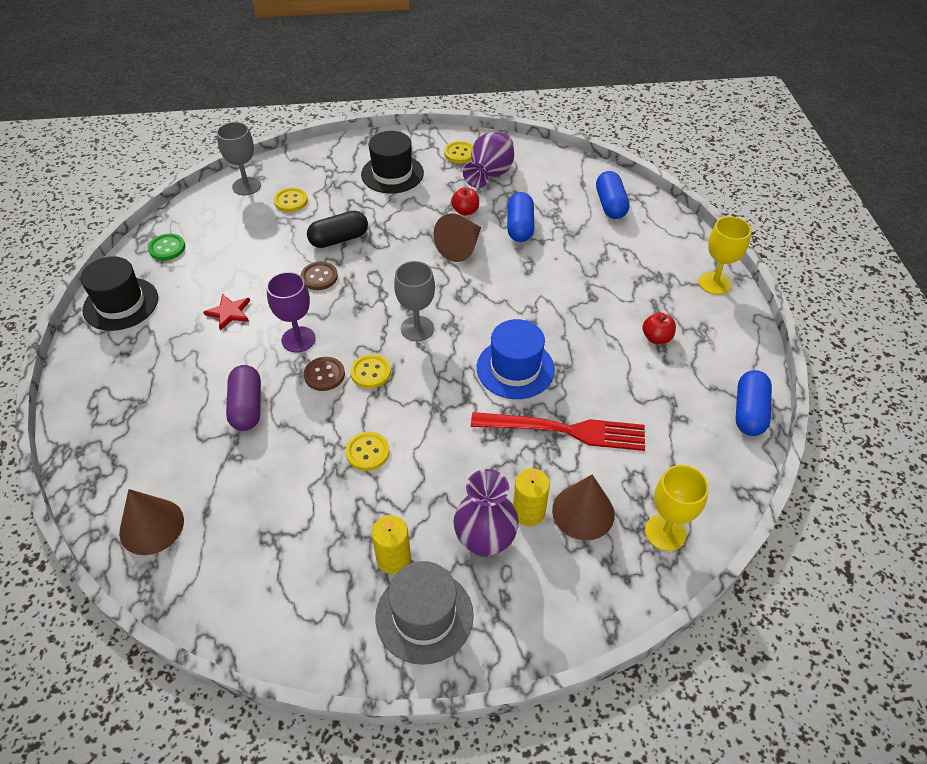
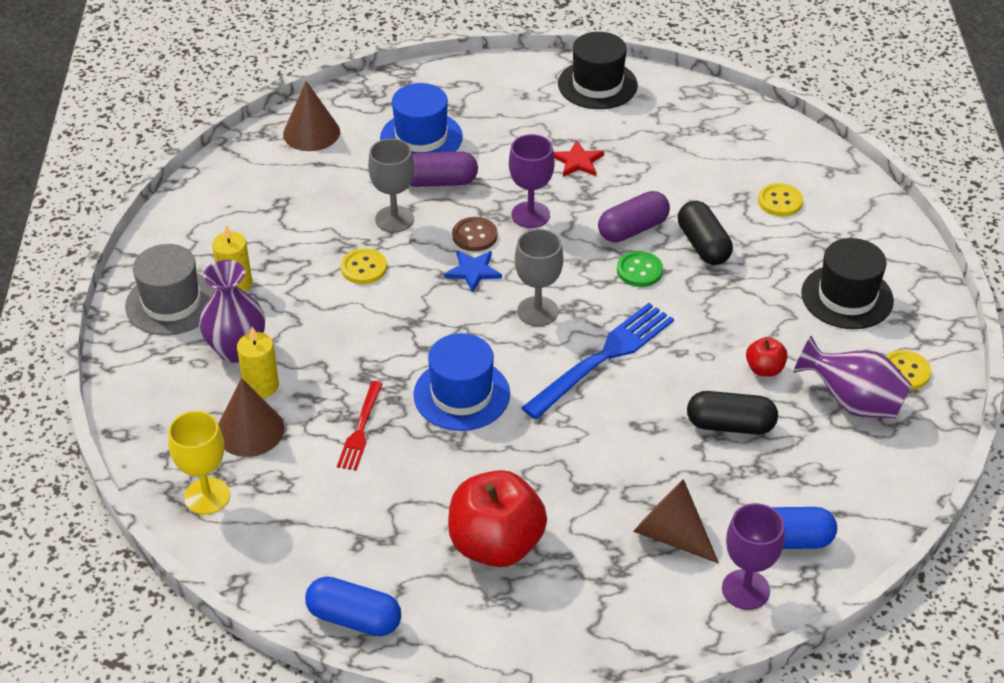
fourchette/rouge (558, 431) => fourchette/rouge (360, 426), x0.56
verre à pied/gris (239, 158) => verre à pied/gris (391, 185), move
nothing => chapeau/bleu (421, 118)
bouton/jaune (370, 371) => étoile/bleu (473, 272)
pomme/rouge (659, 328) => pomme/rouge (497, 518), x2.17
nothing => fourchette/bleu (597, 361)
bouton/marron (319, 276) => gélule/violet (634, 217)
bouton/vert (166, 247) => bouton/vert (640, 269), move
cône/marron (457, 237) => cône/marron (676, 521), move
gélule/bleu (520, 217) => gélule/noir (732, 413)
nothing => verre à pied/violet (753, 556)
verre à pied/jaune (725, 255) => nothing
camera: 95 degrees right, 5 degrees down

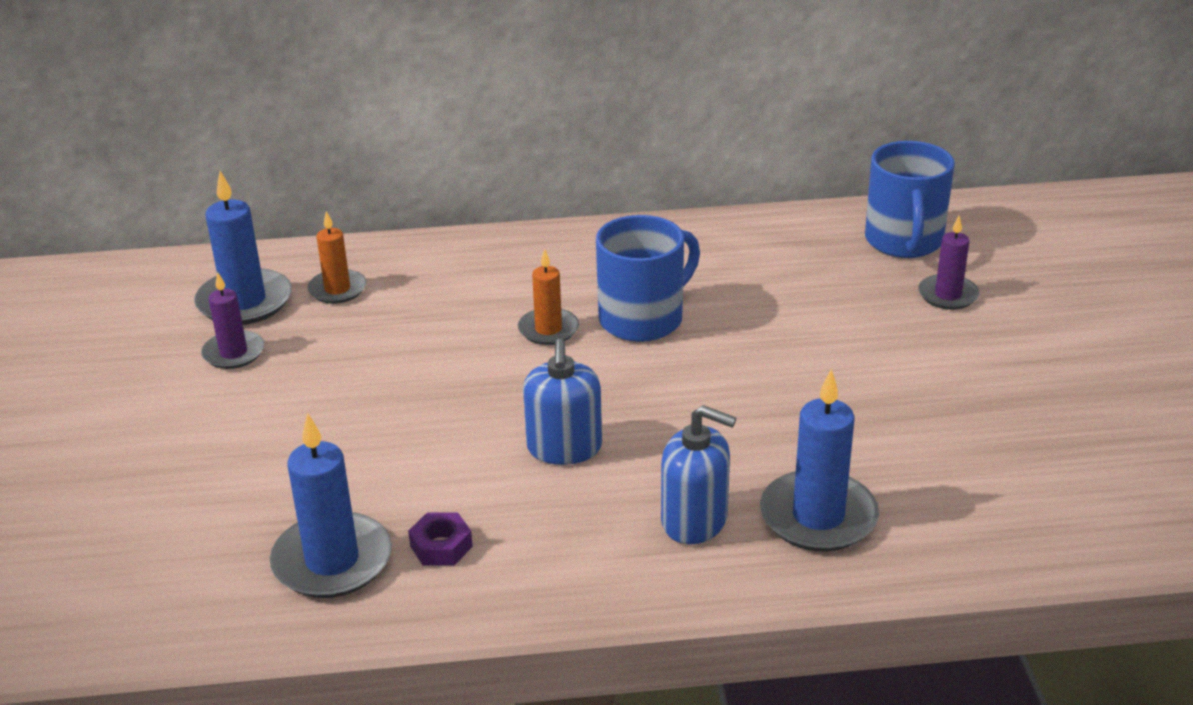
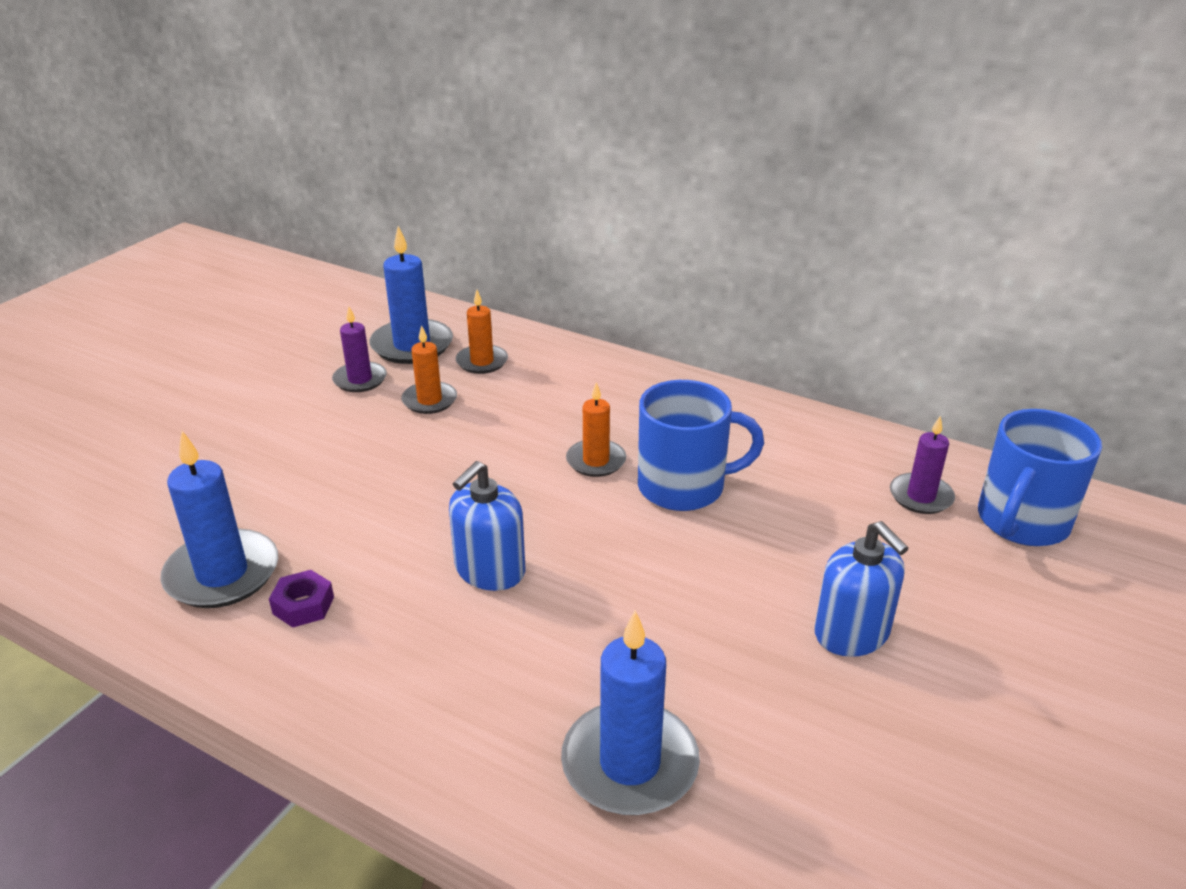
nothing => bougie/orange (429, 369)
distributeur de savon/bleu (698, 474) => distributeur de savon/bleu (861, 589), move
bougie/violet (948, 263) => bougie/violet (922, 465), move
camera: 35 degrees right, 0 degrees up

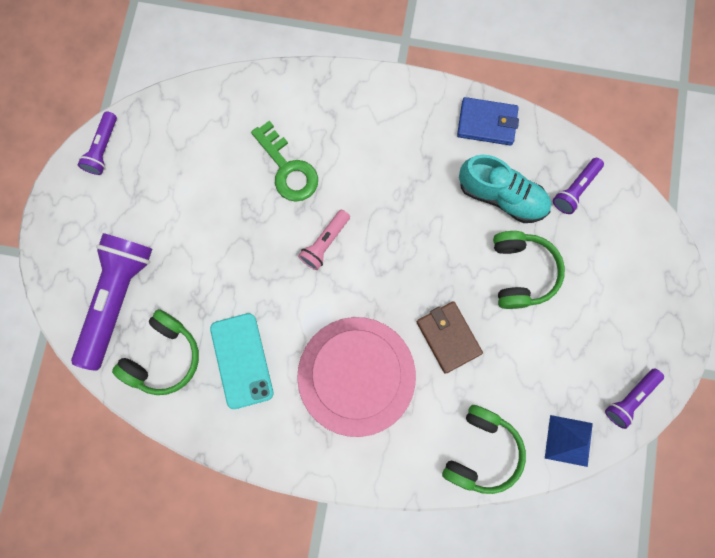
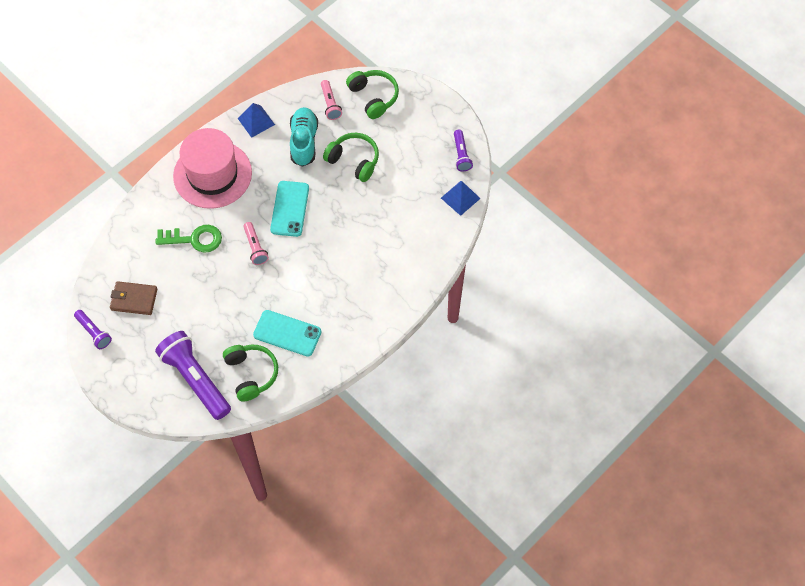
portefeuille/marron (450, 337) => portefeuille/marron (134, 298), move
chapeau/rose (356, 377) => chapeau/rose (212, 168), move
portefeuille/bleu (488, 121) => pyramide/bleu (256, 120)
nothing => téléphone/turquoise (289, 209)
chaussure/turquoise (505, 189) => chaussure/turquoise (304, 137), 60 degrees counterclockwise
lampe de poche/violet (578, 186) => lampe de poche/rose (331, 100)
casque audio/vert (484, 449) => casque audio/vert (372, 94), move
camera: 55 degrees left, 15 degrees down

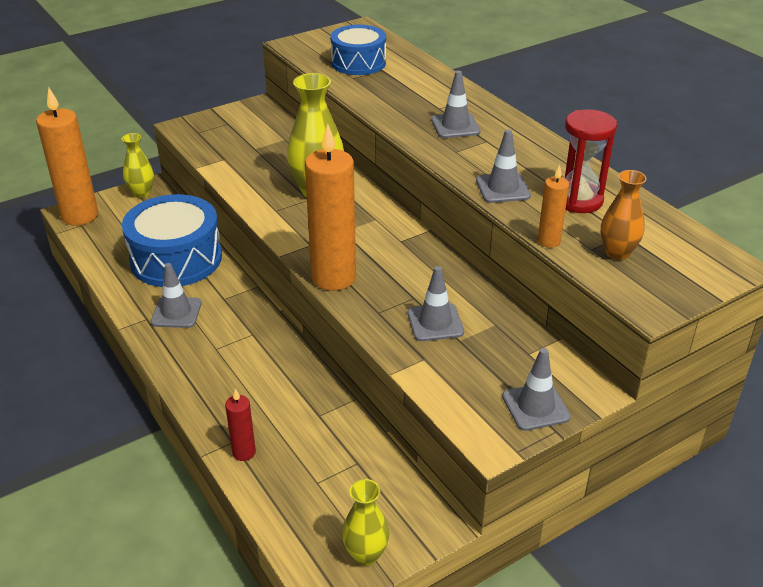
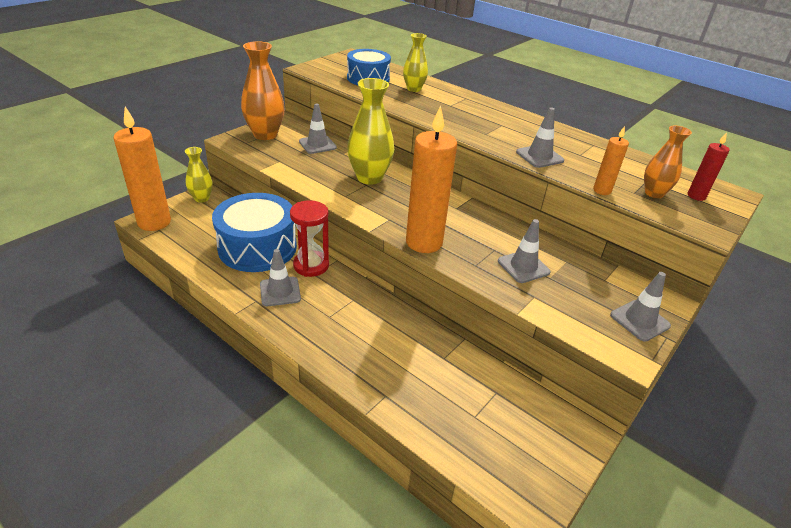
nothing => vase/orange (263, 90)
sablier/rouge (591, 161) => sablier/rouge (309, 238), move
cône de chantier/gris (456, 104) => cône de chantier/gris (318, 128), move
vase/jaune (365, 522) => vase/jaune (415, 62), move
bougie/rouge (240, 424) => bougie/rouge (708, 166), move
camera: 20 degrees left, 0 degrees up

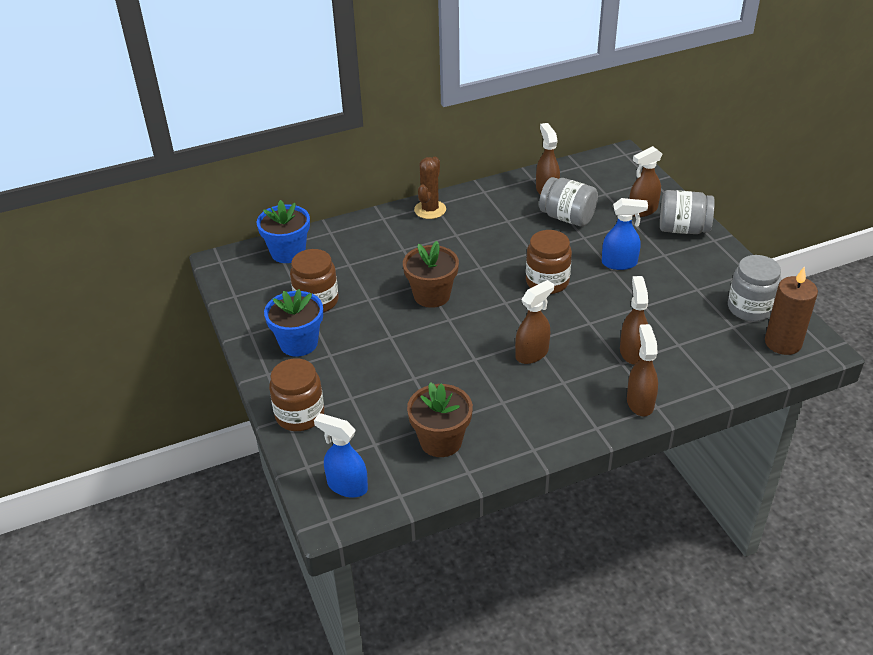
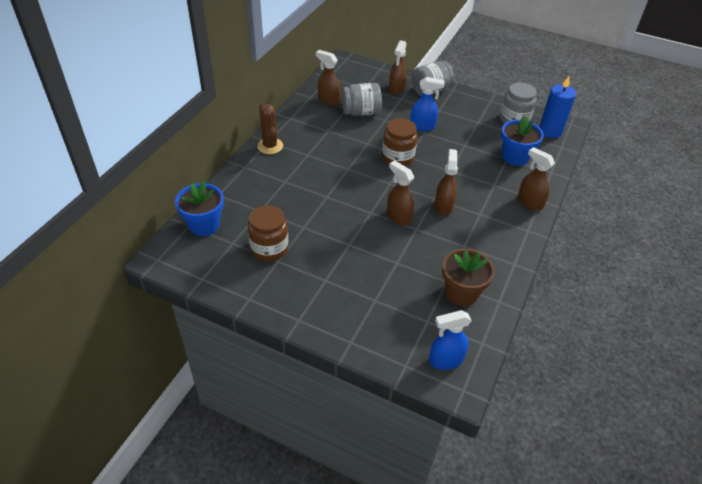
vaporisateur/marron (634, 320) => vaporisateur/marron (400, 193), move
vaporisateur/bleu (625, 234) => vaporisateur/bleu (427, 104), 45 degrees clockwise
pot de fleurs/bleu (293, 323) => pot de fleurs/bleu (522, 141), move
bougie/marron (791, 311) => bougie/bleu (557, 107)
bocal/marron (296, 394) => nothing
pot de fleurs/marron (431, 274) => nothing
camera: 45 degrees left, 5 degrees up

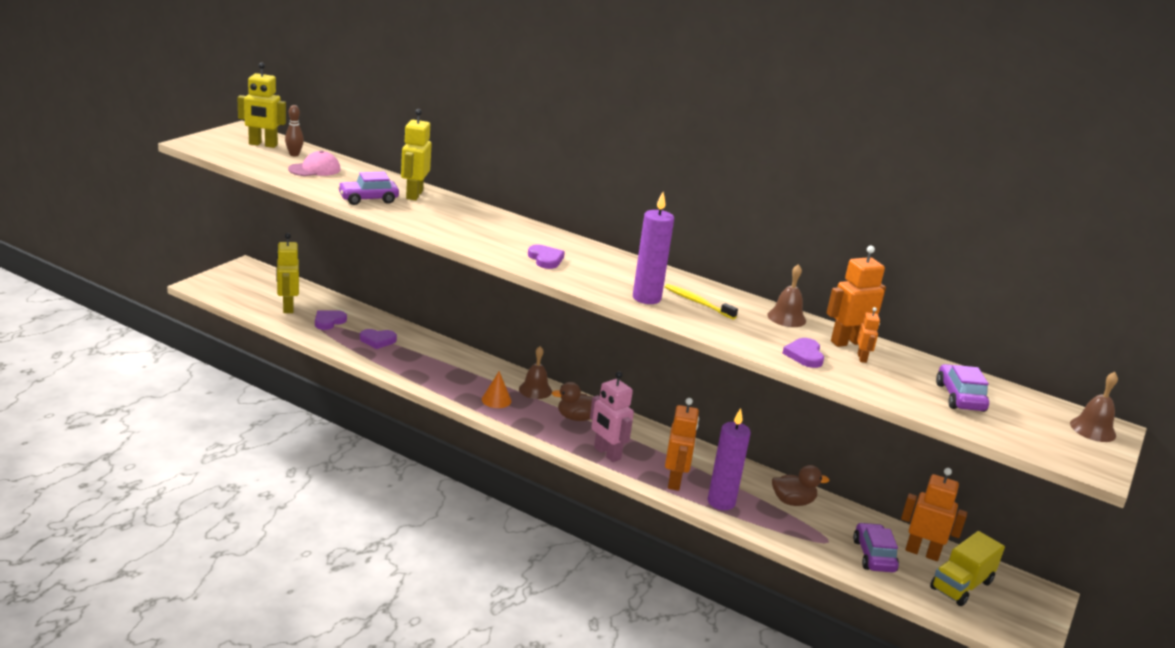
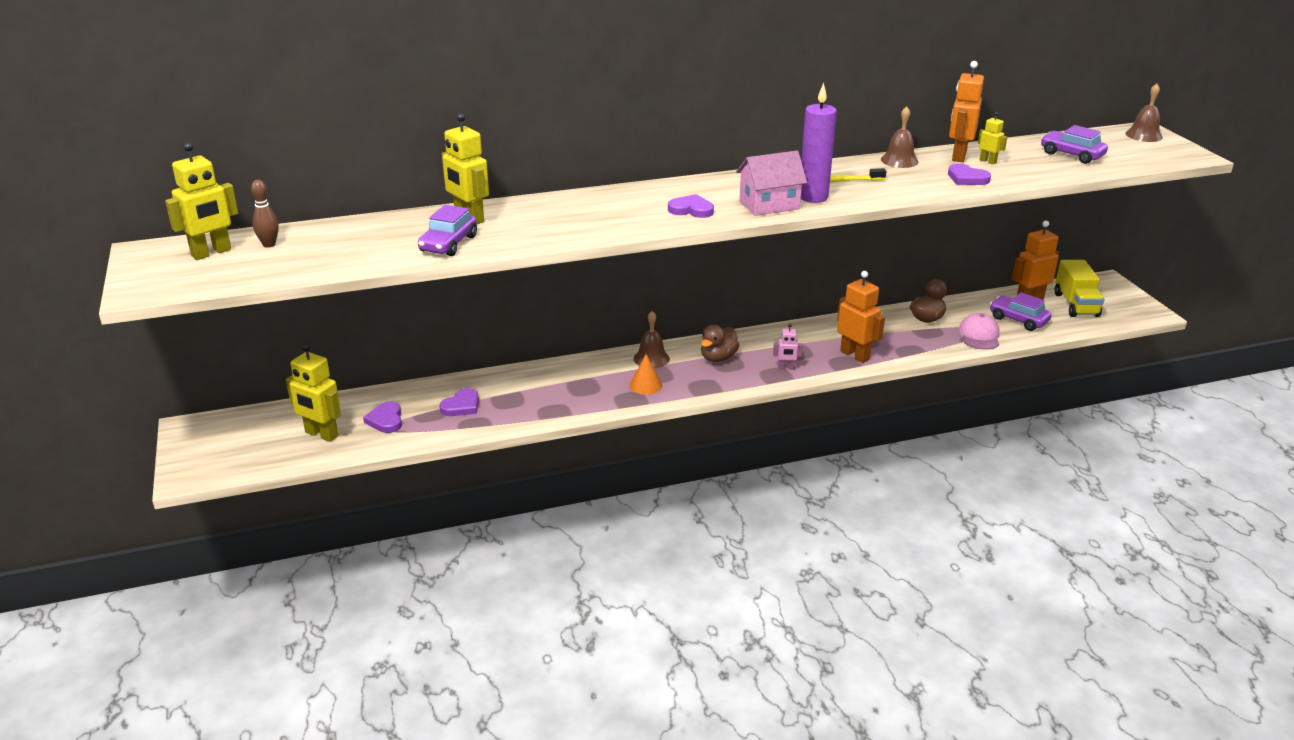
nothing => maison/rose (771, 183)
robot/rose (612, 416) => robot/rose (788, 347), x0.53
casquette/rose (314, 163) => casquette/rose (978, 331), move
robot/orange (868, 335) => robot/jaune (992, 138)
bougie/violet (729, 459) => nothing
camera: 45 degrees left, 5 degrees up

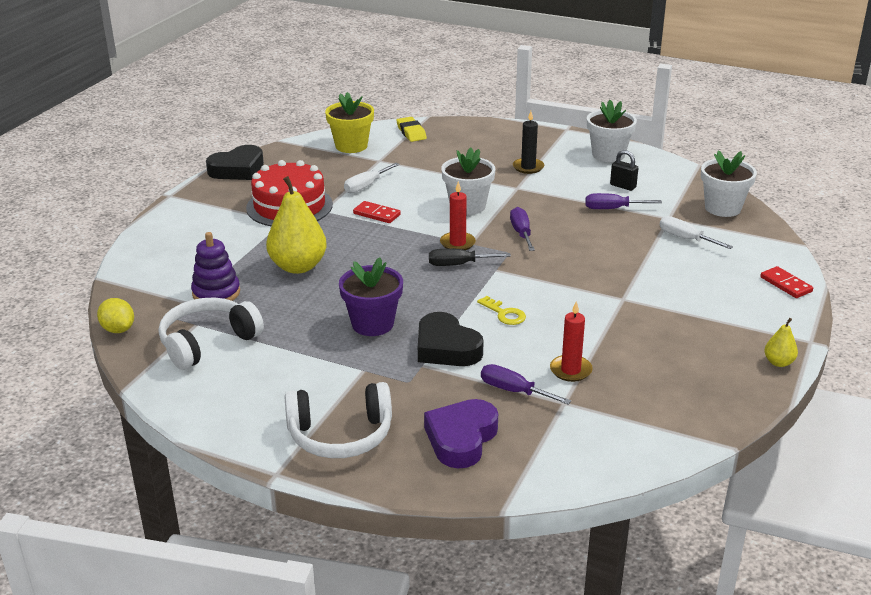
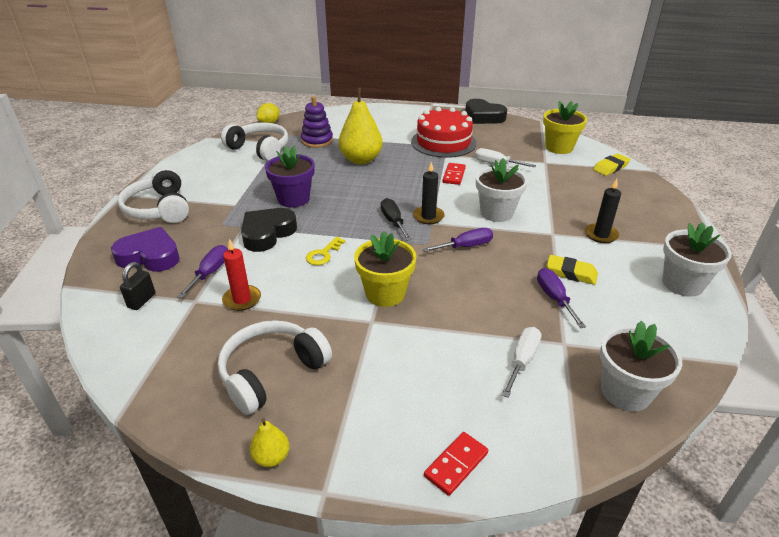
cadenas/noir (624, 170) => cadenas/noir (138, 286), move
nothing => casque audio/blanc (275, 367)
nothing => pot de fleurs/jaune (385, 269)
bougie/rouge (458, 215) => bougie/noir (429, 192)
nothing => gomme/jaune (572, 270)
camera: 75 degrees right, 5 degrees up

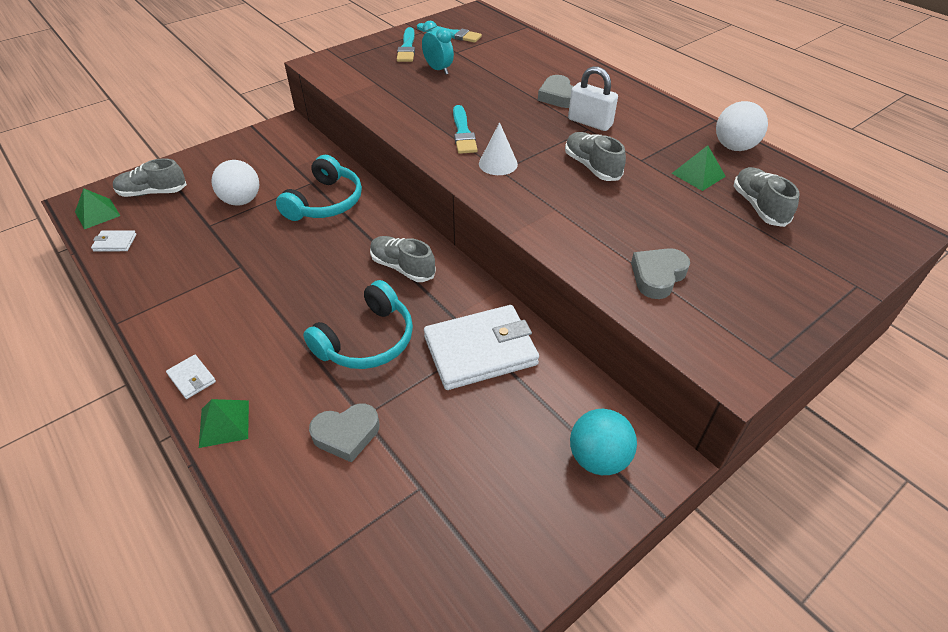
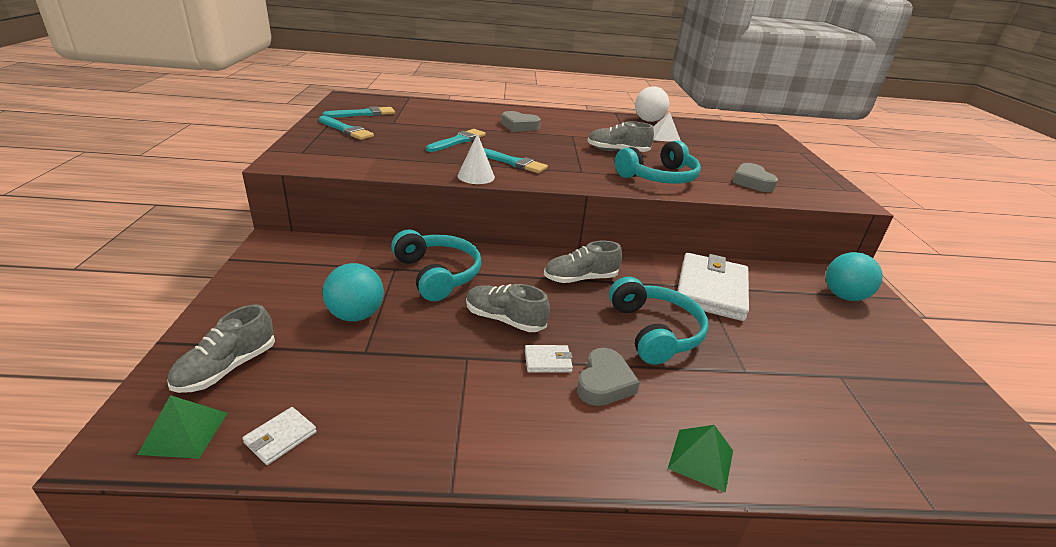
balle/blanc (235, 183) => balle/turquoise (353, 292)
nothing => pinceau/turquoise (456, 140)
cône/blanc (498, 148) => cône/blanc (476, 158), move
chaussure/gris (767, 197) => chaussure/gris (508, 308), move
portefeuille/blanc (191, 377) => portefeuille/blanc (549, 359), move
cœur/gris (344, 433) => cœur/gris (608, 377), move
nothing => casque audio/turquoise (658, 162)
pyramide/vert (698, 168) => pyramide/blanc (667, 127)
réveil/turquoise (438, 48) => nothing
cadenas/blanc (593, 98) => nothing
camera: 55 degrees left, 15 degrees down

